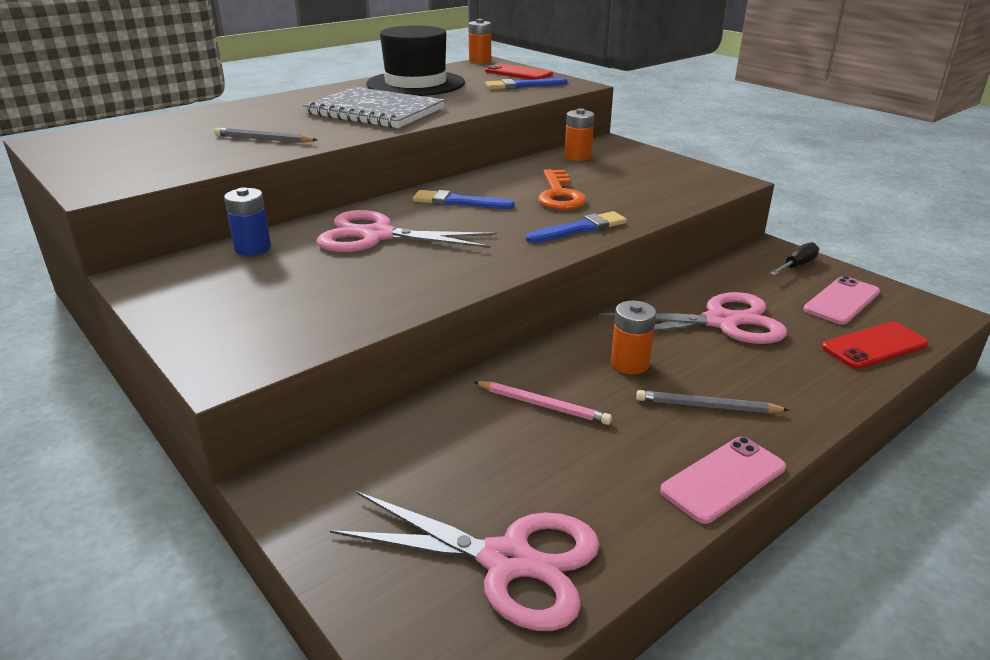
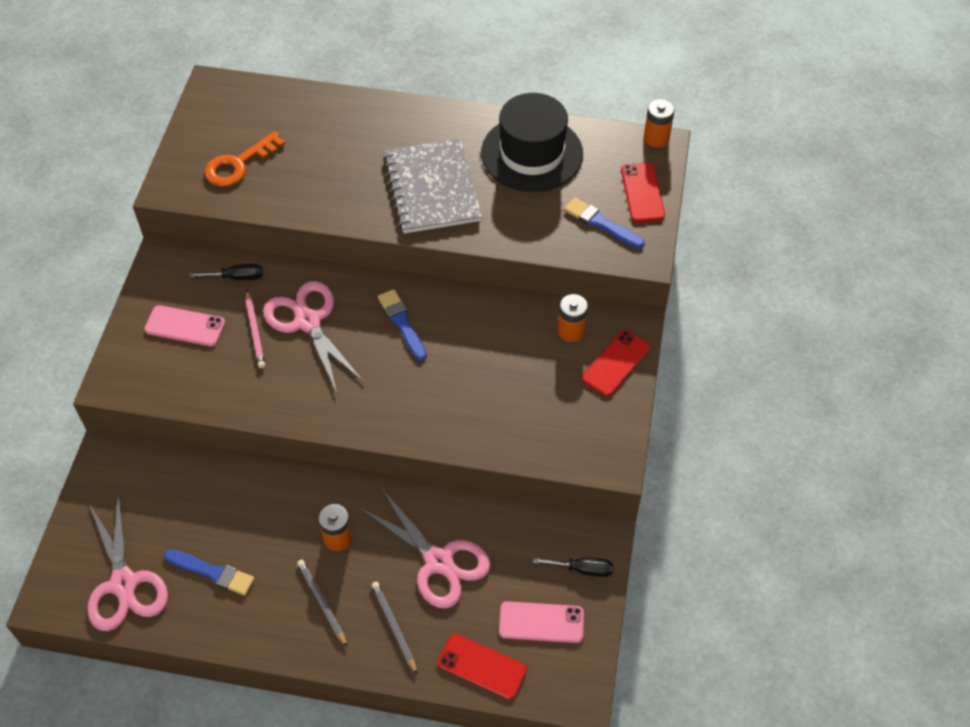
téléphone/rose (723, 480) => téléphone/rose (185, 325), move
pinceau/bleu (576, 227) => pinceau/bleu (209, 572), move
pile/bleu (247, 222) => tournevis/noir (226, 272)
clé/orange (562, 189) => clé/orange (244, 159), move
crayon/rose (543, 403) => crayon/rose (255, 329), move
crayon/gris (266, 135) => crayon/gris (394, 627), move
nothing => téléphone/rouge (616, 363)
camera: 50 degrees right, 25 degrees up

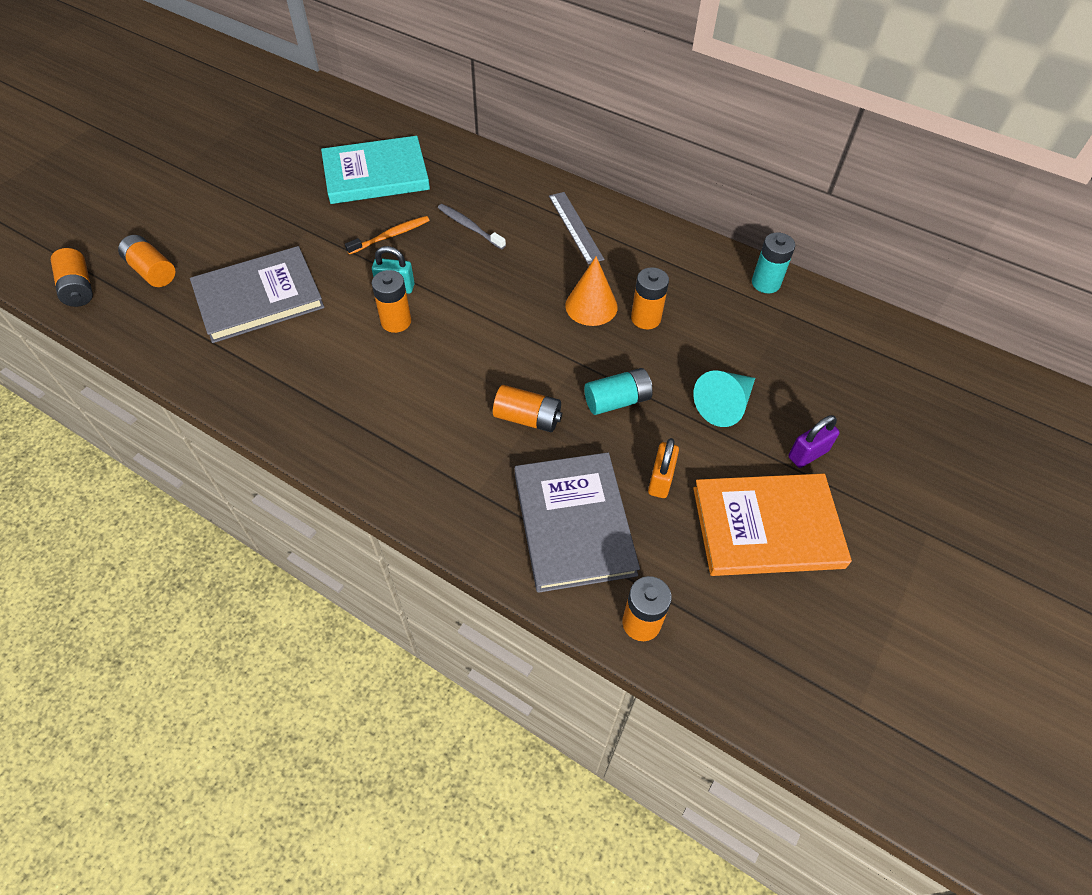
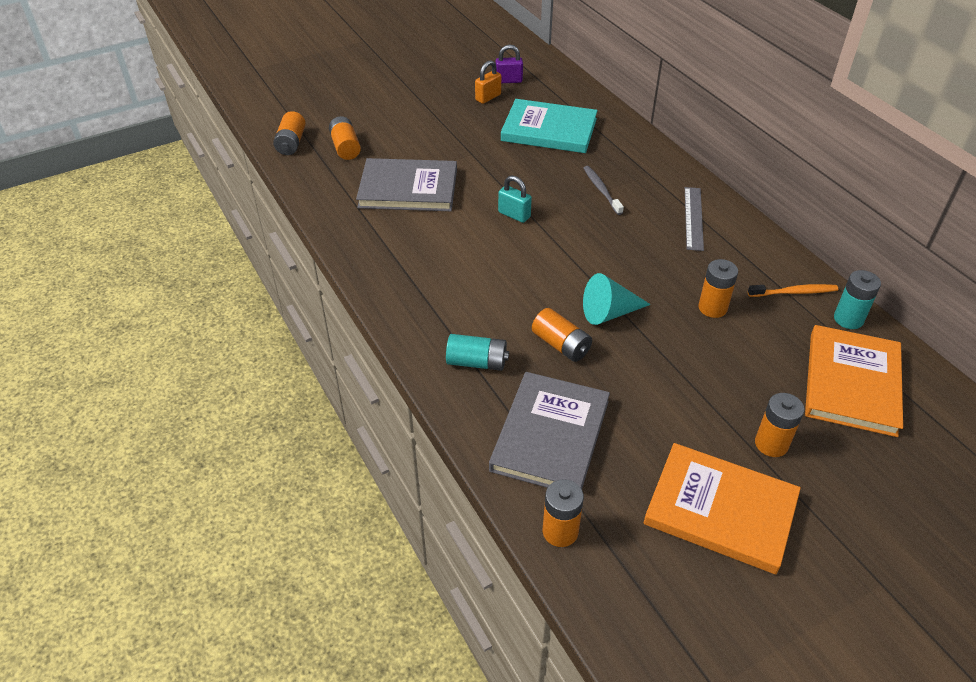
pile/turquoise (618, 391) => pile/turquoise (477, 352), move
cadenas/orange (663, 468) => cadenas/orange (488, 82), move
cadenas/violet (814, 441) => cadenas/violet (509, 64), move
cône/turquoise (724, 398) => cône/turquoise (617, 299), move
brosse à dents/orange (387, 235) => brosse à dents/orange (793, 290), move
pile/orange (391, 301) => pile/orange (779, 425), move
nothing => livre/orange (854, 381)
cône/orange (591, 291) => nothing
camera: 30 degrees right, 10 degrees down

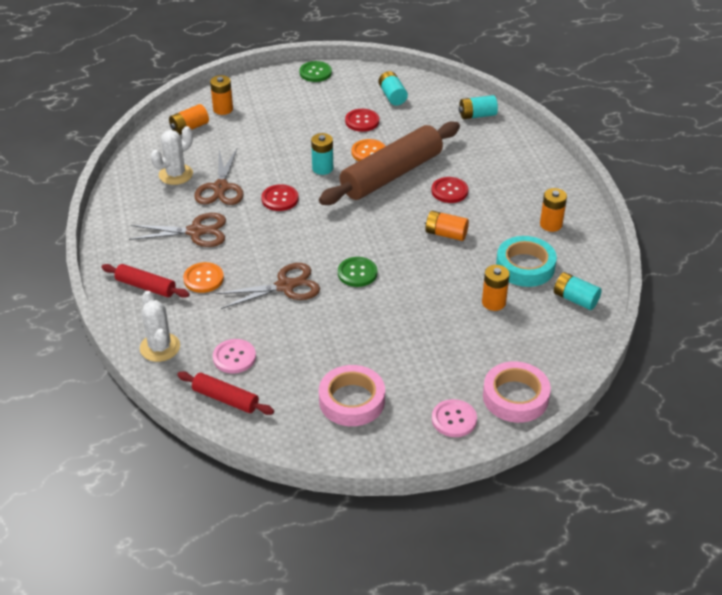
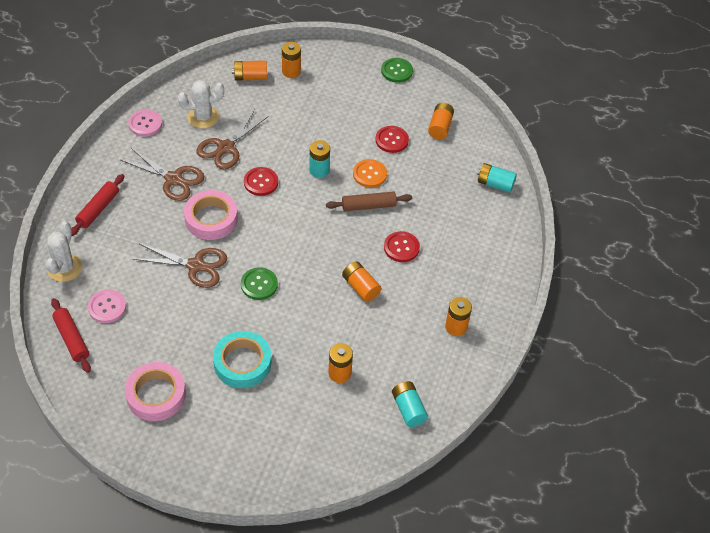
rouleau à pâtisserie/rouge (145, 281) => rouleau à pâtisserie/rouge (97, 205), 60 degrees clockwise
bouton/rose (454, 418) => bouton/rose (145, 123), move
ruban adhésif/rose (517, 392) => ruban adhésif/rose (211, 215), move
ruban adhésif/turquoise (526, 261) => ruban adhésif/turquoise (242, 359), move
rouleau à pâtisserie/marron (389, 163) => rouleau à pâtisserie/marron (369, 201), x0.49
pile/turquoise (393, 88) => pile/orange (441, 121)
bouton/orange (203, 277) => nothing
camera: 30 degrees right, 10 degrees up

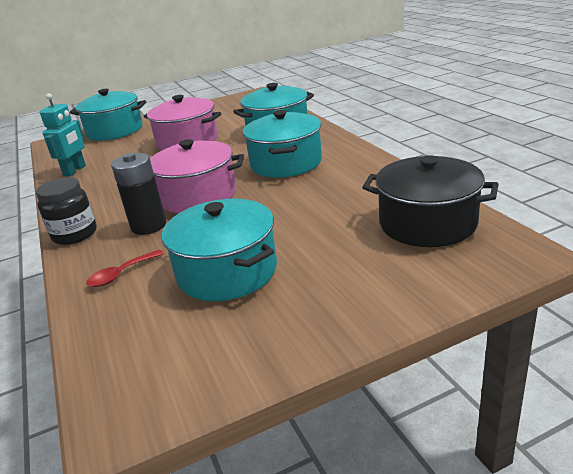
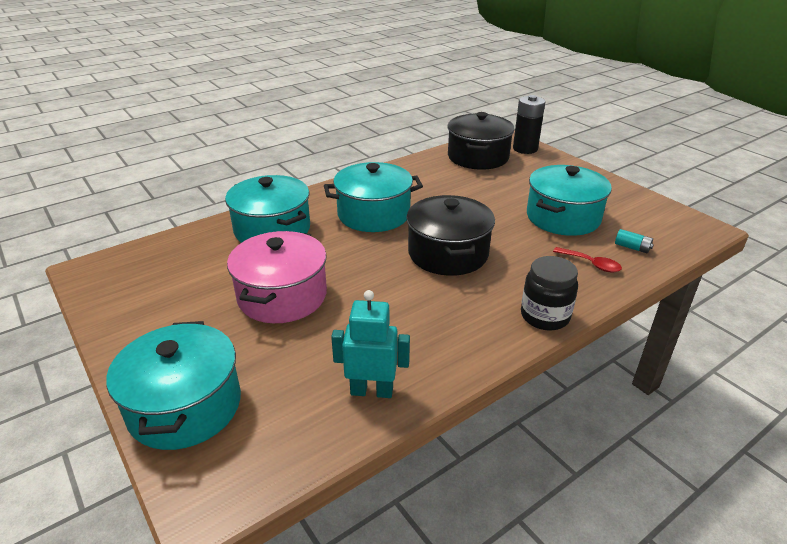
marmite/rose (197, 176) => marmite/noir (450, 235)
pile/noir (138, 194) => pile/noir (529, 124), move
nothing => pile/turquoise (634, 241)
camera: 105 degrees left, 5 degrees up

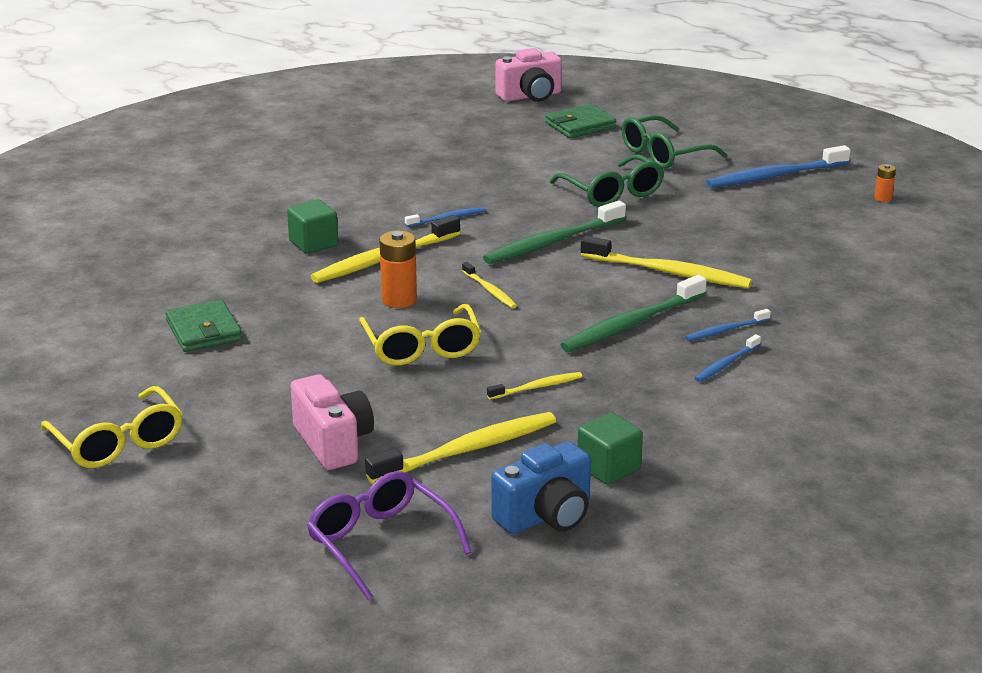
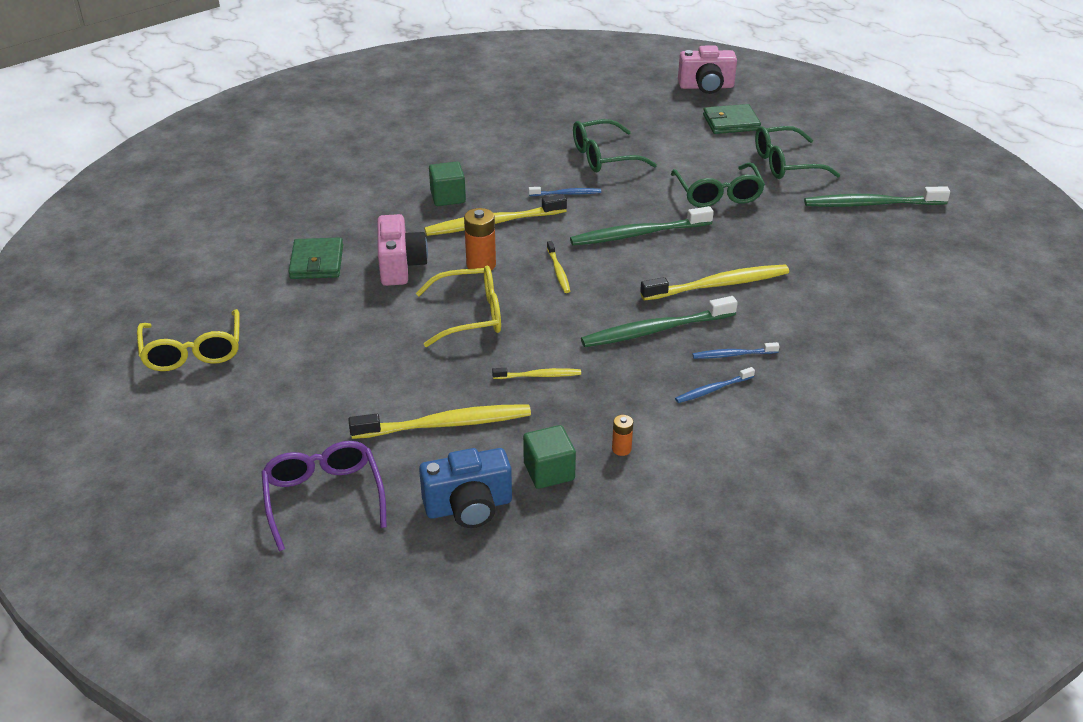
appareil photo/rose (332, 422) => appareil photo/rose (402, 250), move
lunettes/jaune (420, 335) => lunettes/jaune (458, 306), 105 degrees counterclockwise
nothing => lunettes/vert (615, 145)
pile/orange (885, 183) => pile/orange (622, 435), move
brosse à dents/jaune (666, 262) => brosse à dents/jaune (714, 283), 60 degrees counterclockwise
brosse à dents/bleu (778, 166) => brosse à dents/vert (877, 196)
camera: 20 degrees right, 10 degrees up

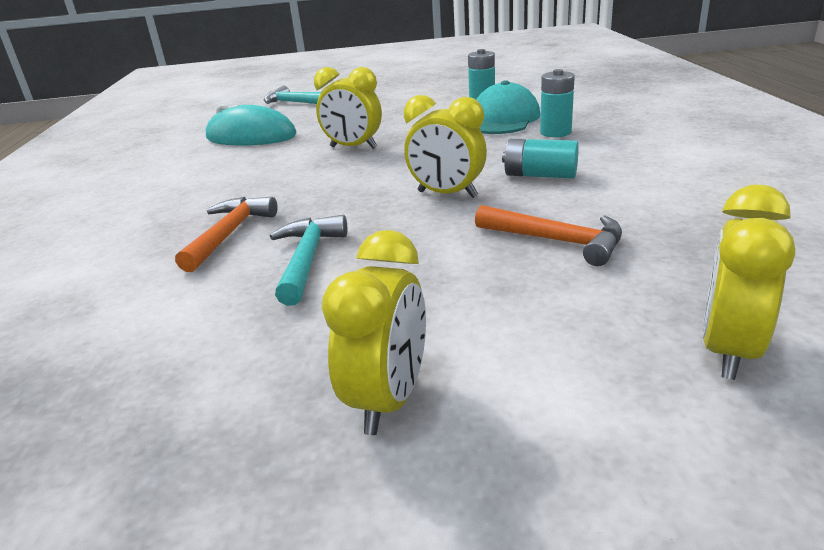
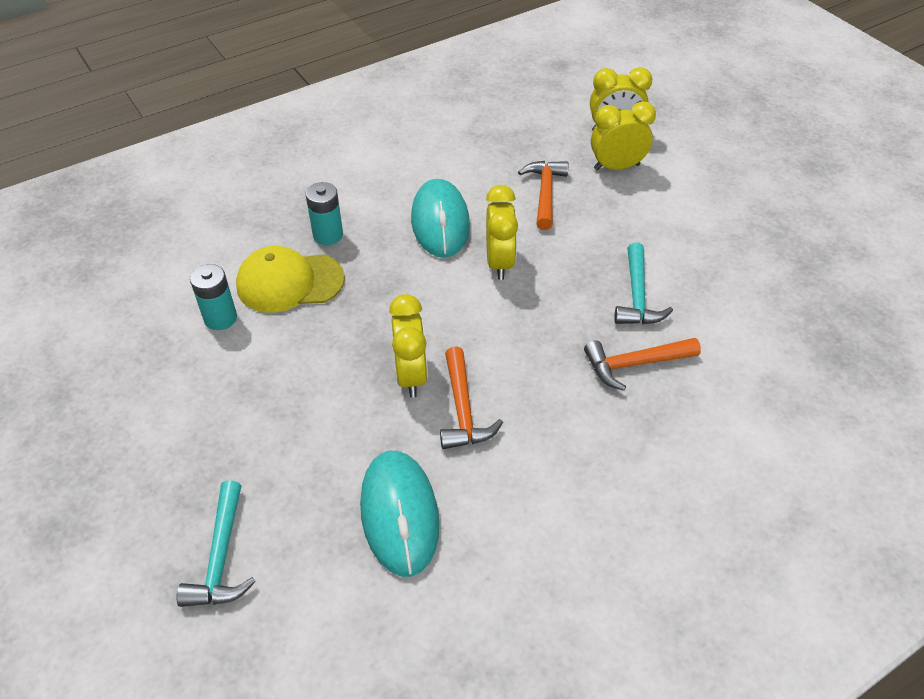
casquette/turquoise (508, 107) => casquette/jaune (290, 279)
pile/turquoise (540, 159) => souris/turquoise (440, 218)
nothing => marteau/orange (471, 398)
réveil/jaune (374, 332) => réveil/jaune (623, 135), move
marteau/turquoise (308, 260) => marteau/turquoise (643, 283), 60 degrees counterclockwise
camera: 120 degrees left, 20 degrees up

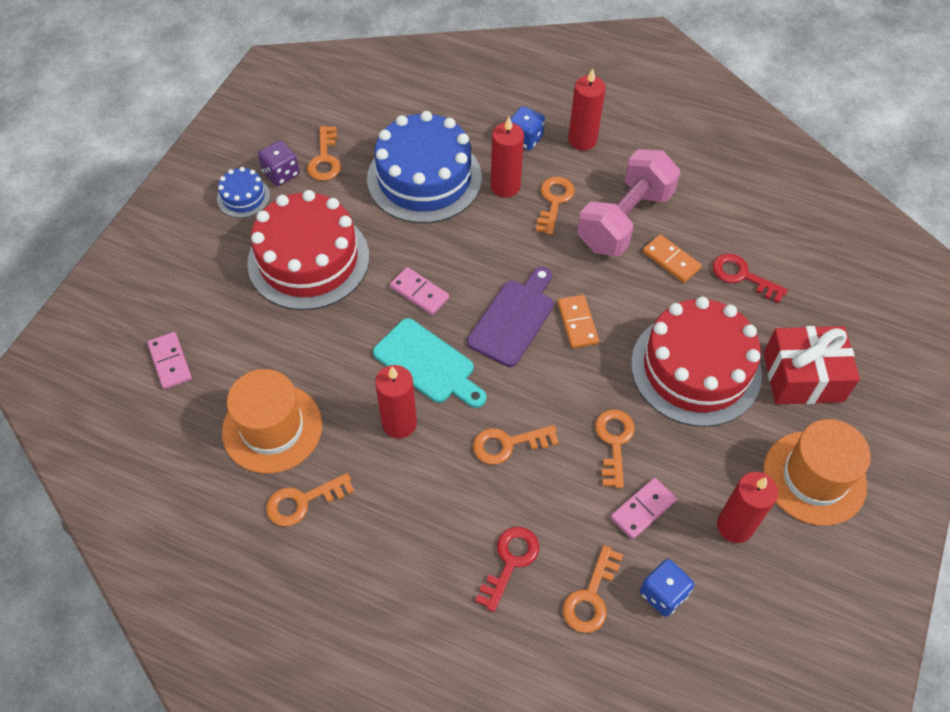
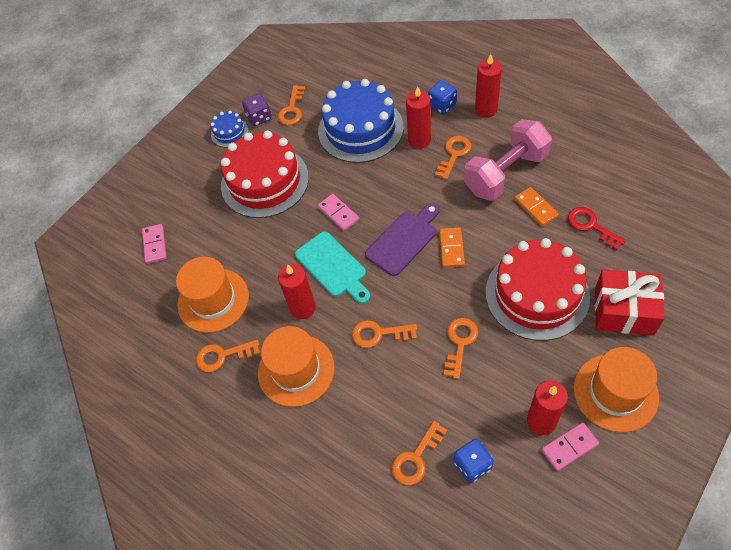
nothing => chapeau/orange (296, 366)
domino/rose (644, 508) => domino/rose (570, 447), move
clé/rouge (507, 569) => nothing
camera: 20 degrees right, 0 degrees up

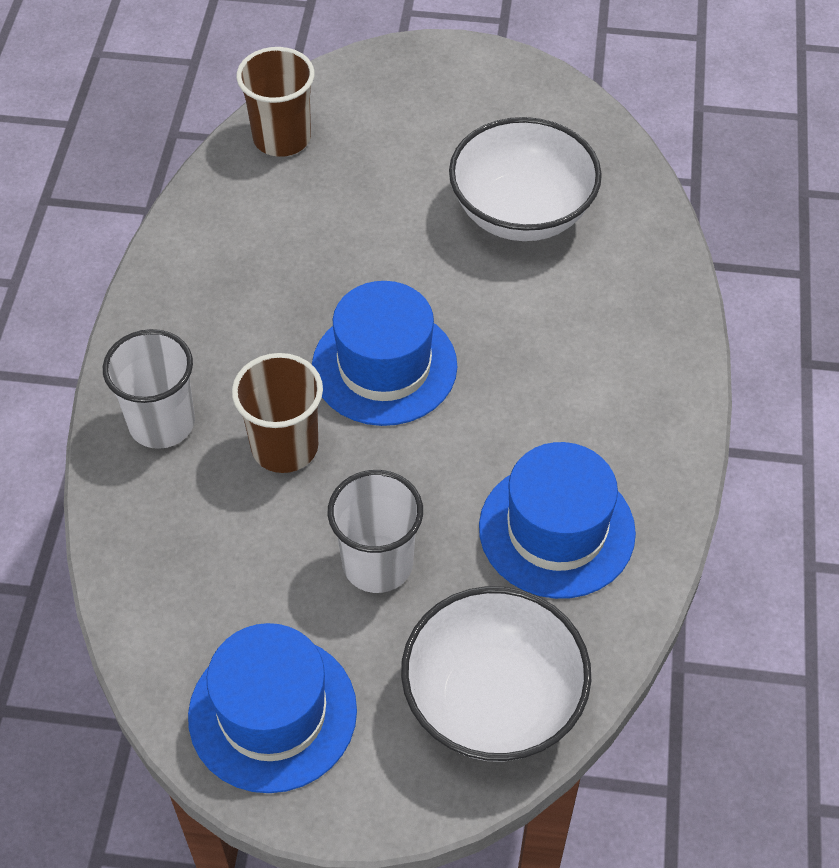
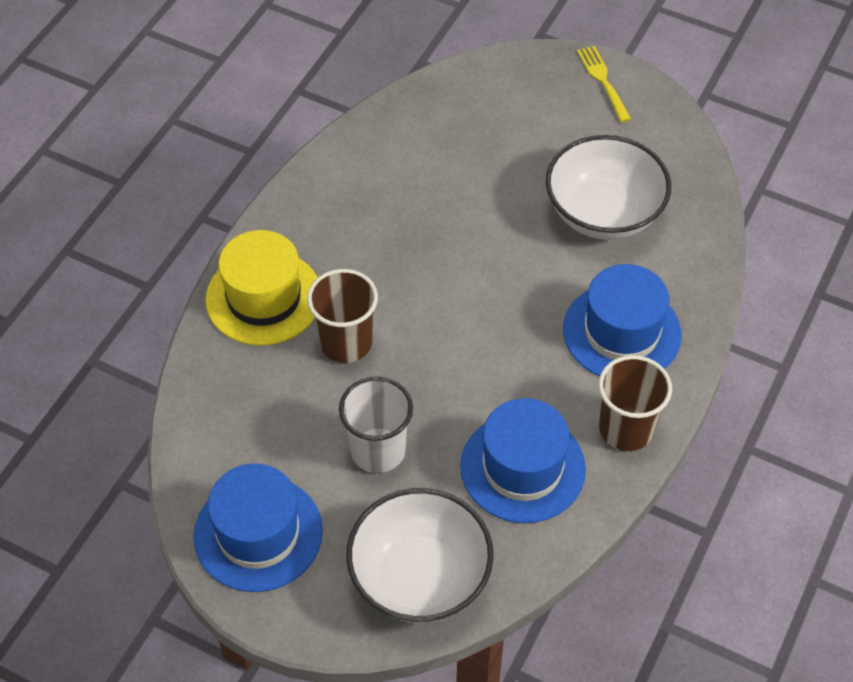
gobelet/blanc (149, 389) => chapeau/jaune (262, 288)
chapeau/bleu (384, 353) => chapeau/bleu (622, 320), move
nothing => fourchette/jaune (604, 84)
gobelet/marron (275, 102) => gobelet/marron (635, 403), move
camera: 20 degrees right, 0 degrees up

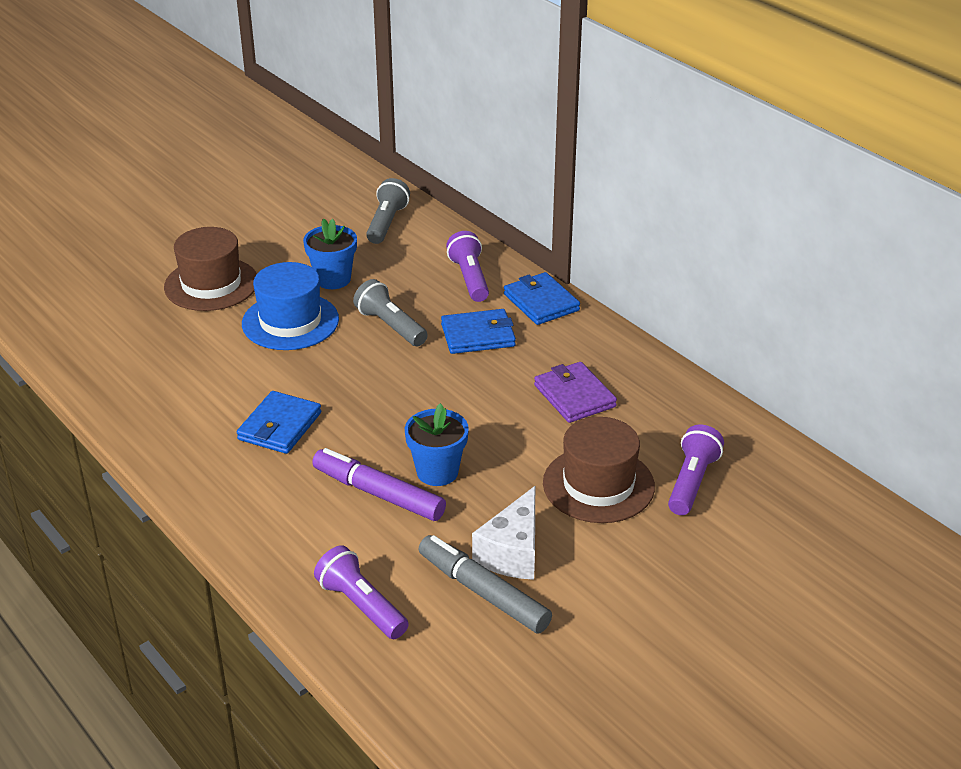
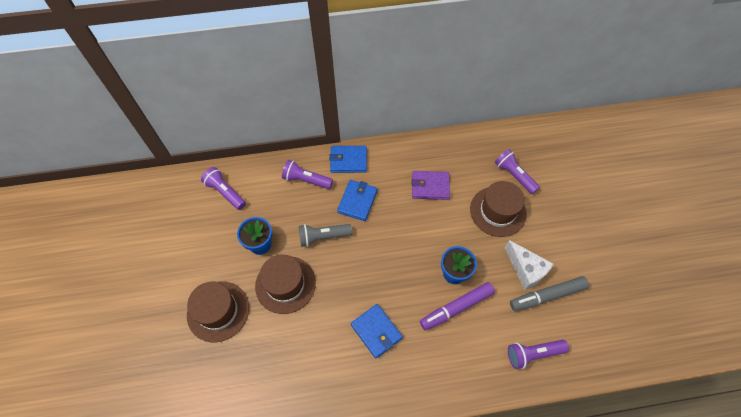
lampe de poche/gris (388, 211) => lampe de poche/violet (223, 188)
chapeau/bleu (290, 306) => chapeau/marron (285, 284)
camera: 60 degrees left, 25 degrees up

